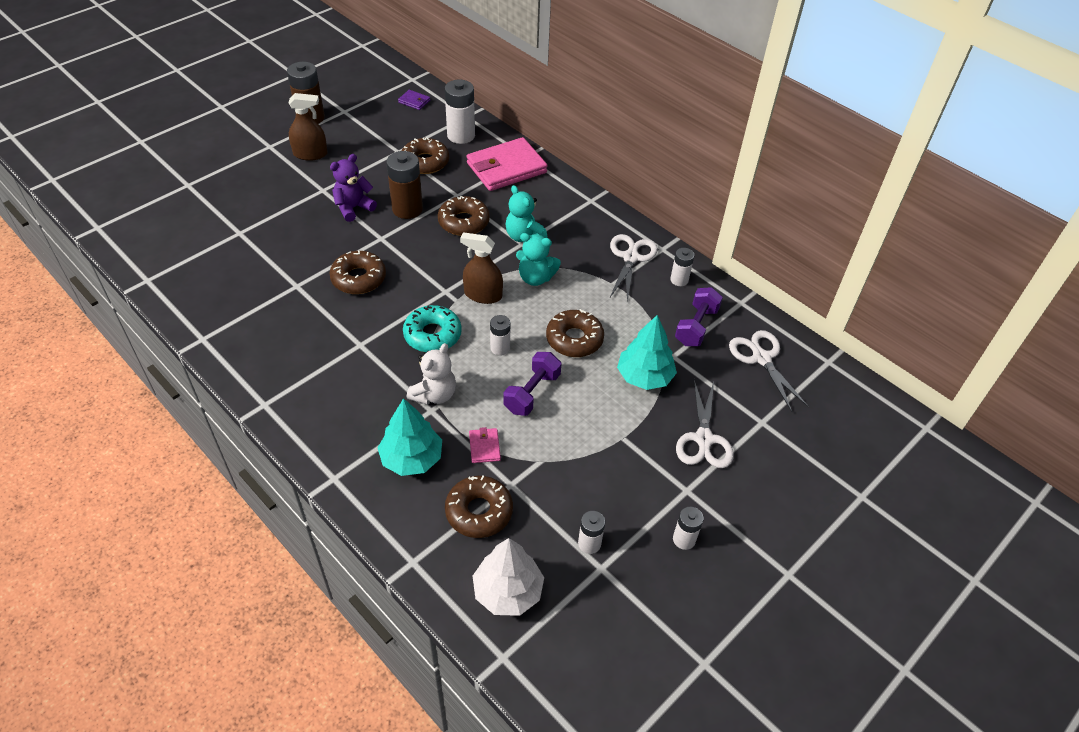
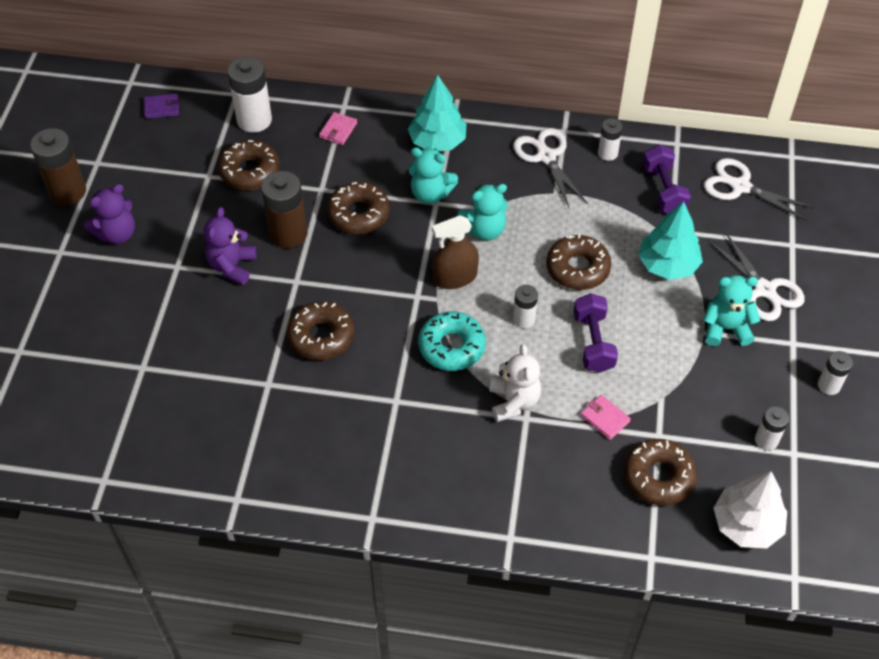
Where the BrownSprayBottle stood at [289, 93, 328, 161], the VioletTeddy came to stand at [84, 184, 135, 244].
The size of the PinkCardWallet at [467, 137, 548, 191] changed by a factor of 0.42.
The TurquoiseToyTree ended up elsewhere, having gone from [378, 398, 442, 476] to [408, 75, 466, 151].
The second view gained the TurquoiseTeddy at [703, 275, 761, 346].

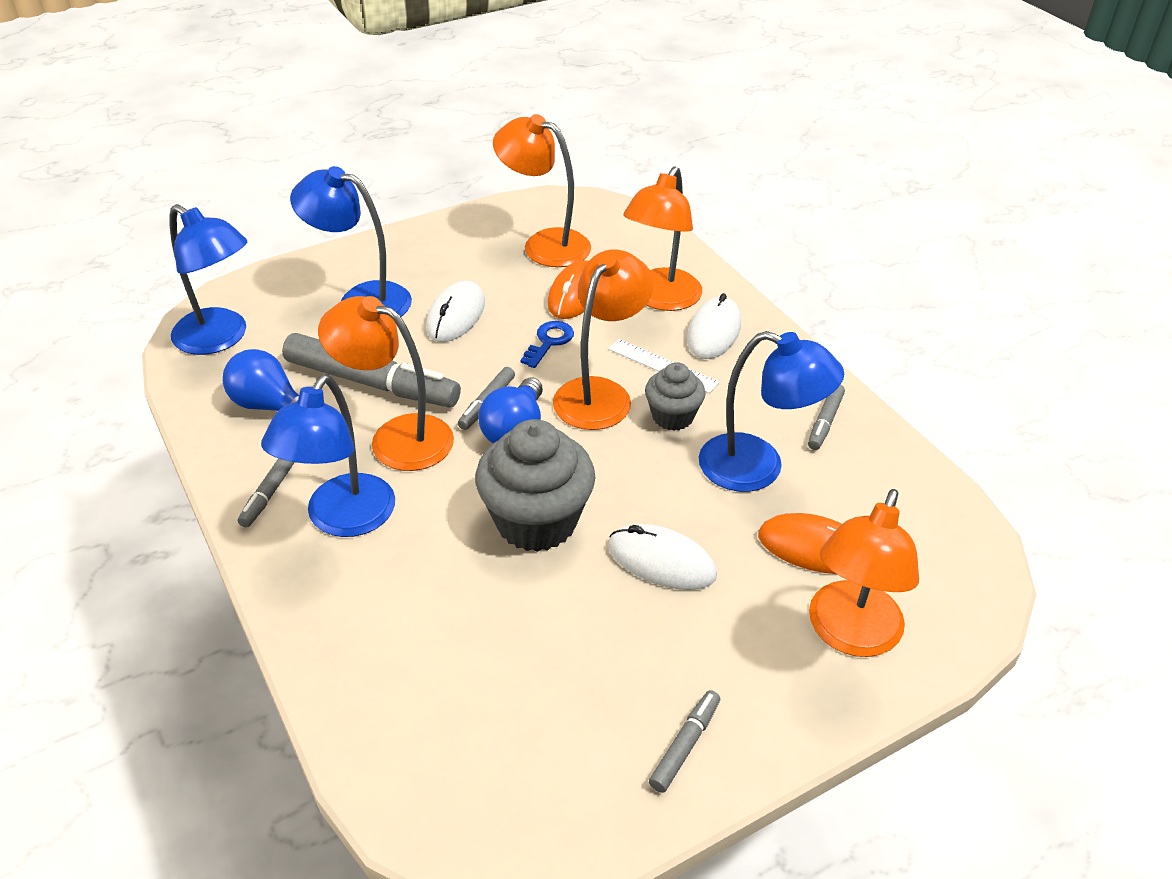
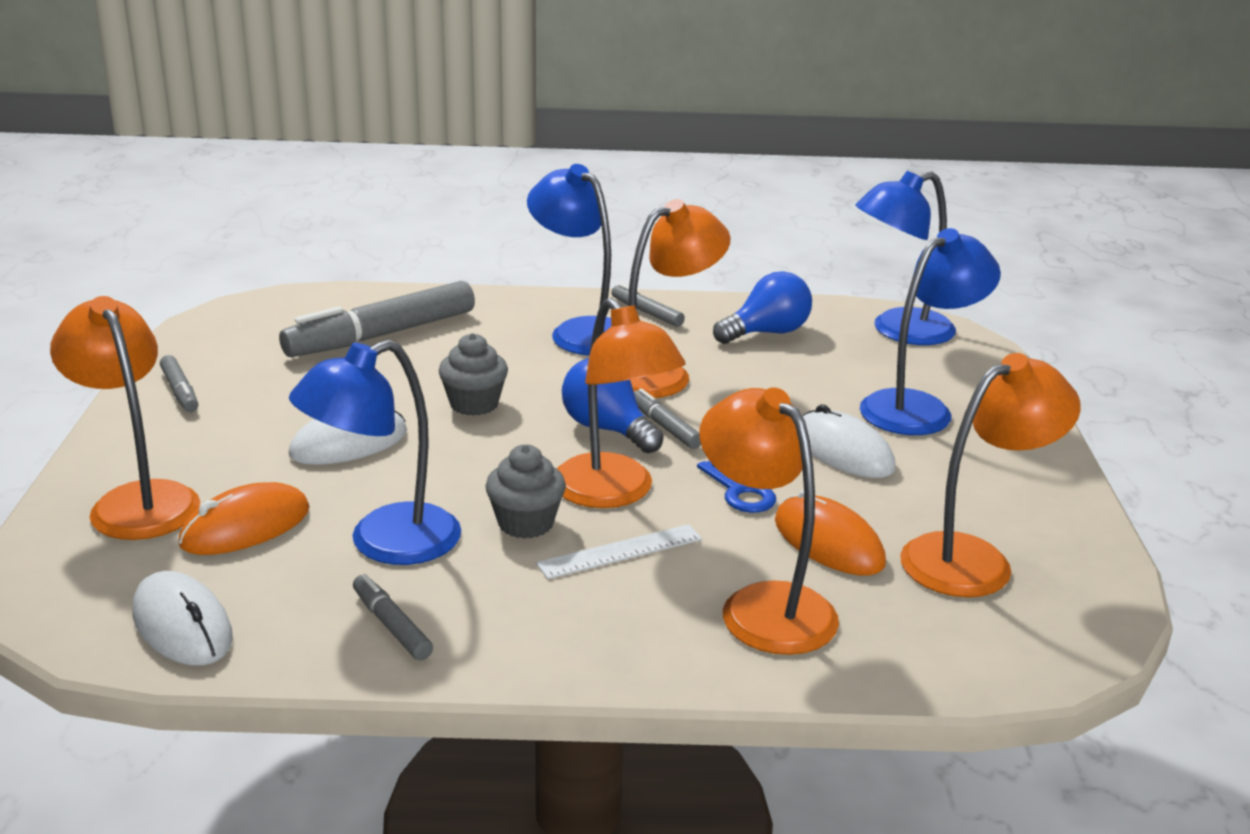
The PureWhitePcMouse ended up elsewhere, having gone from [687, 293, 741, 359] to [133, 571, 233, 666].
The GrayMarkerPen ended up elsewhere, having gone from [282, 333, 461, 407] to [279, 281, 475, 357].
The size of the GrayFairyCake at [475, 419, 595, 552] changed by a factor of 0.57.

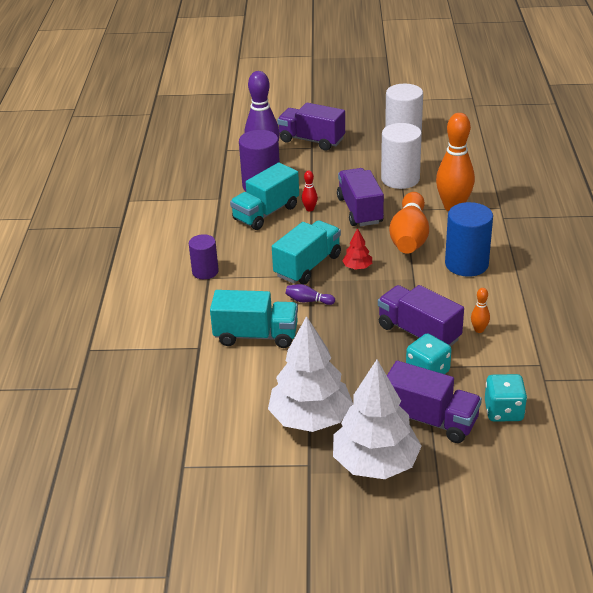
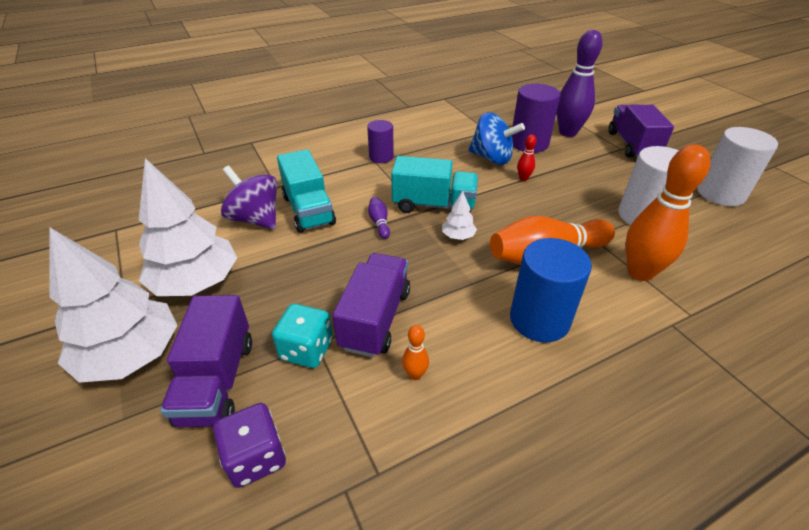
What was the TurquoiseGameDie at [485, 374, 527, 422] turned into the VioletGameDie at [213, 403, 286, 488].
The second view gained the VioletWhirligig at [221, 165, 277, 229].
What was the RedToyTree at [342, 228, 372, 270] turned into the PureWhiteToyTree at [442, 191, 477, 240].
Where the TurquoiseLorry stood at [230, 163, 299, 230], the BlueWhirligig came to stand at [468, 112, 525, 165].
The second view lost the VioletLorry at [337, 168, 384, 227].

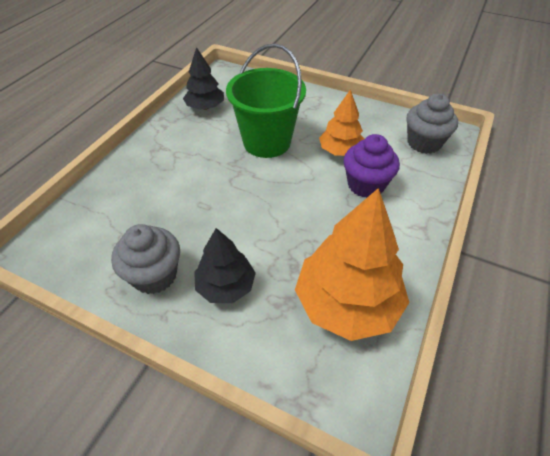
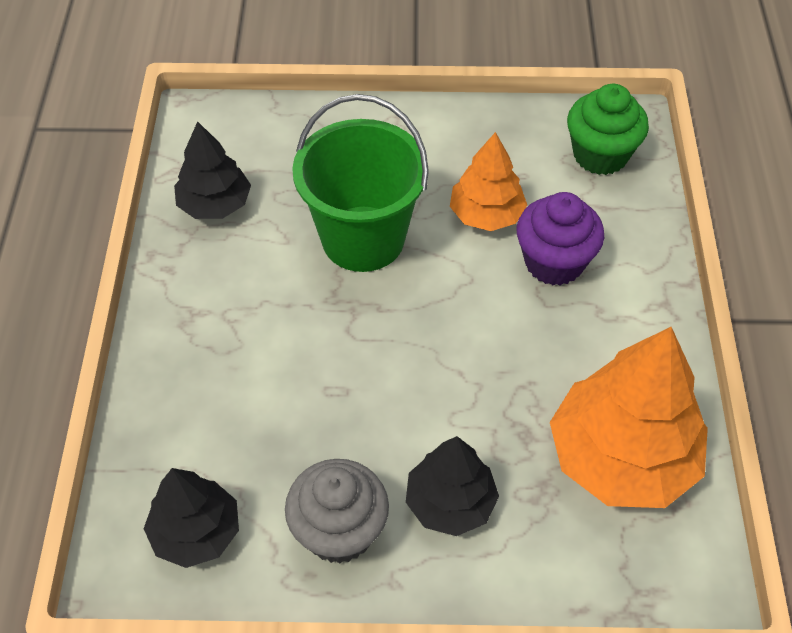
The second view gained the JetBlackToyTree at [144, 468, 239, 568].
What was the GrayFairyCake at [406, 94, 458, 154] turned into the GreenFairyCake at [567, 84, 649, 175].

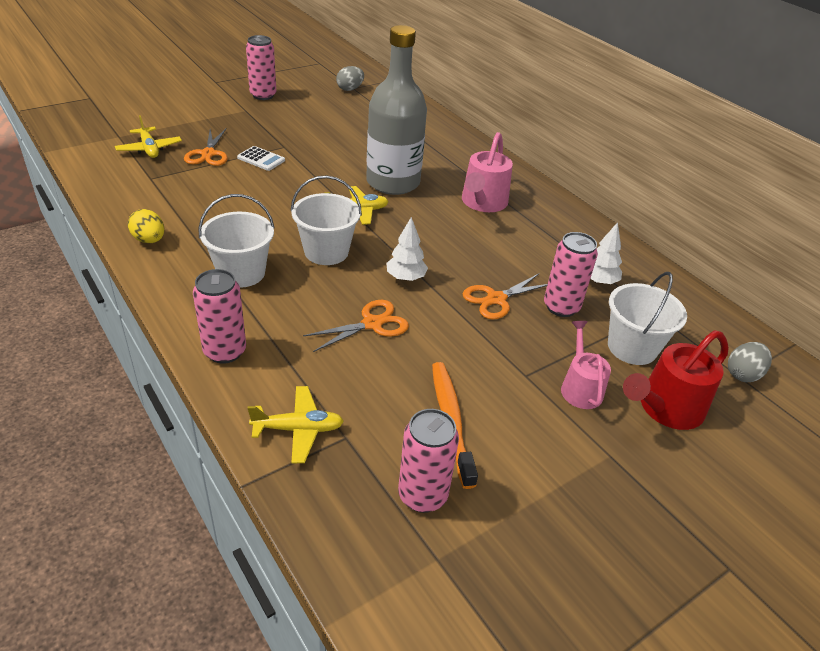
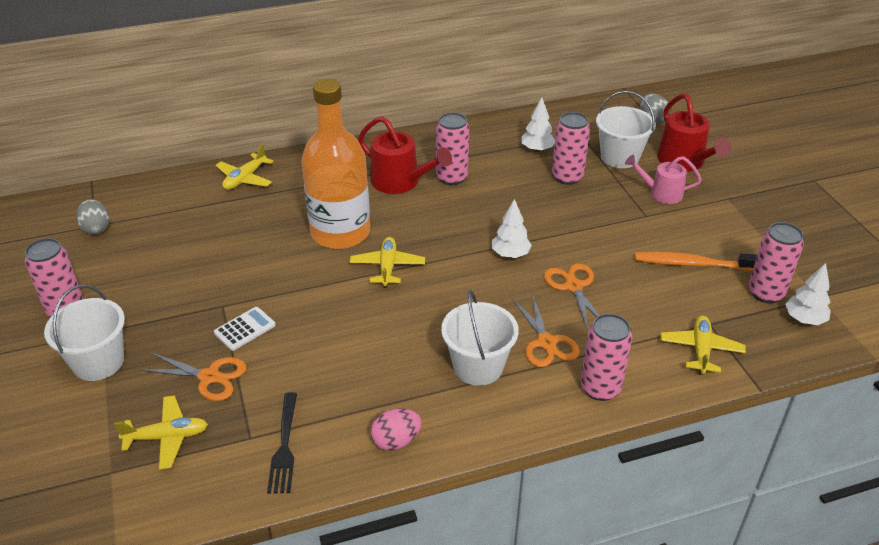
The PureWhitePail ended up elsewhere, having gone from [291, 176, 362, 265] to [44, 285, 125, 381].
The second view gained the GoldenToyPlane at [215, 144, 274, 190].
The second view gained the JetBlackDinnerFork at [267, 392, 297, 494].
What was the GrayDrinkBottle at [366, 25, 427, 195] turned into the OrangeDrinkBottle at [301, 79, 370, 249].
What was the PinkWateringCan at [462, 132, 513, 212] turned into the RedWateringCan at [358, 116, 452, 194].
What was the GoldenEgg at [128, 209, 165, 243] turned into the PinkEgg at [370, 408, 422, 451].
The second view gained the PinkTin at [436, 112, 469, 185].
The OrangeScissors ended up elsewhere, having gone from [463, 274, 547, 319] to [512, 294, 580, 367].
The second view gained the PureWhiteToyTree at [785, 263, 831, 325].

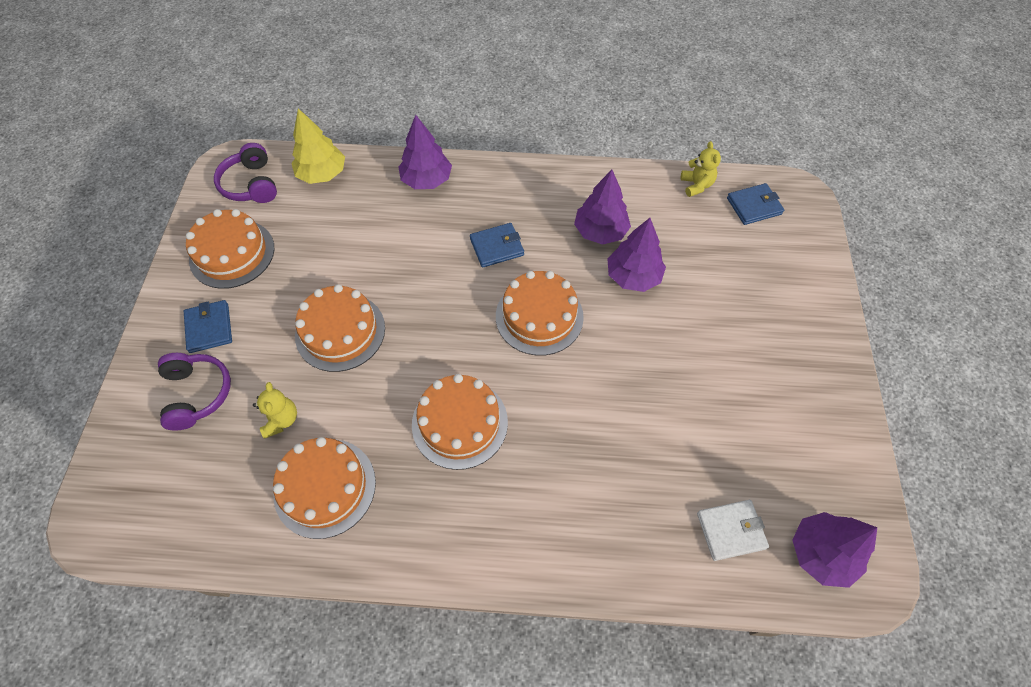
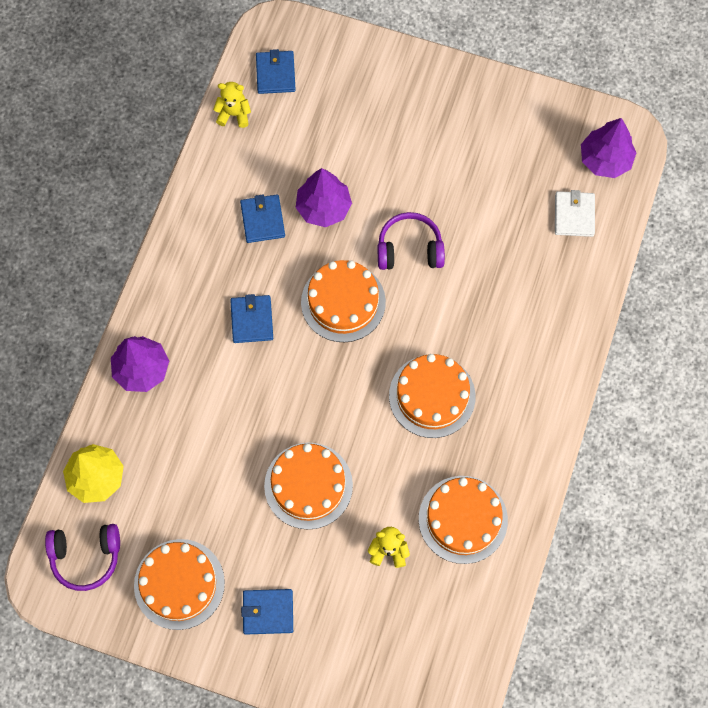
Where the VioletToyTree stood at [574, 170, 631, 245], the BlueCardWallet came to stand at [240, 195, 285, 243].
The VioletHeadphones ended up elsewhere, having gone from [158, 353, 231, 430] to [378, 212, 445, 270].

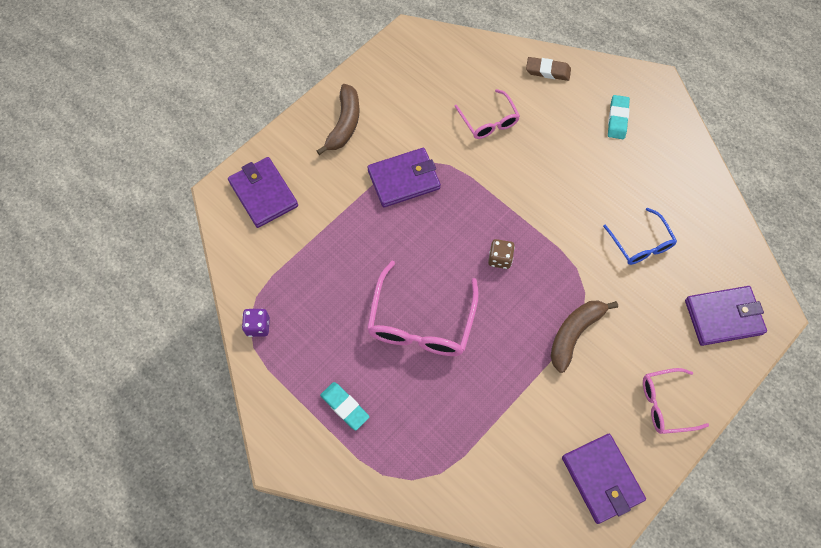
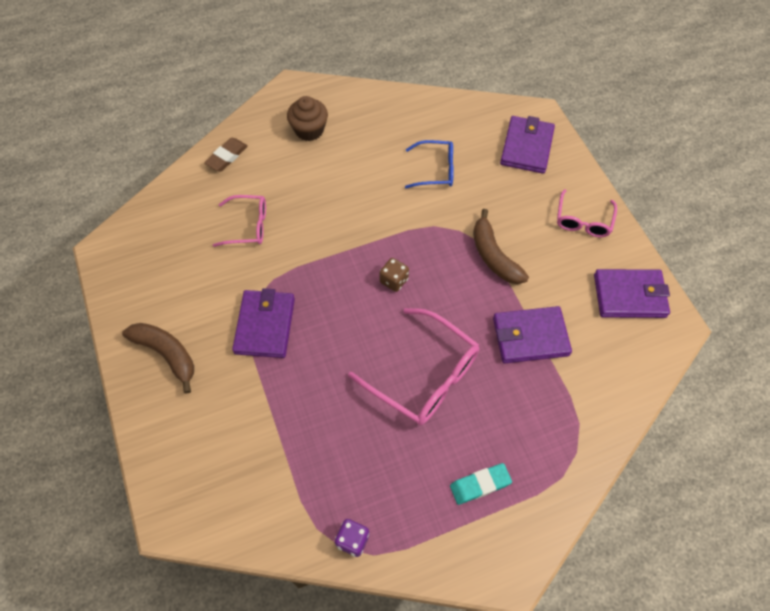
Where the TurquoiseGumEraser stood at [608, 95, 630, 139], the BrownFairyCake came to stand at [287, 96, 328, 141].
The VioletCardWallet ended up elsewhere, having gone from [228, 157, 298, 228] to [493, 306, 572, 363].

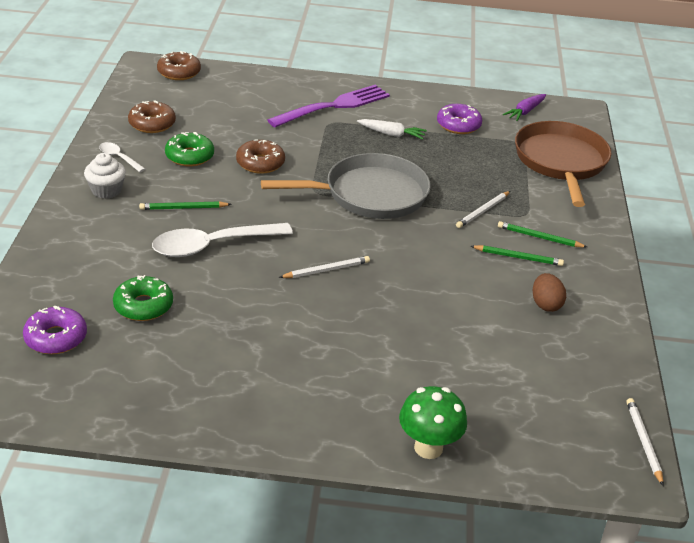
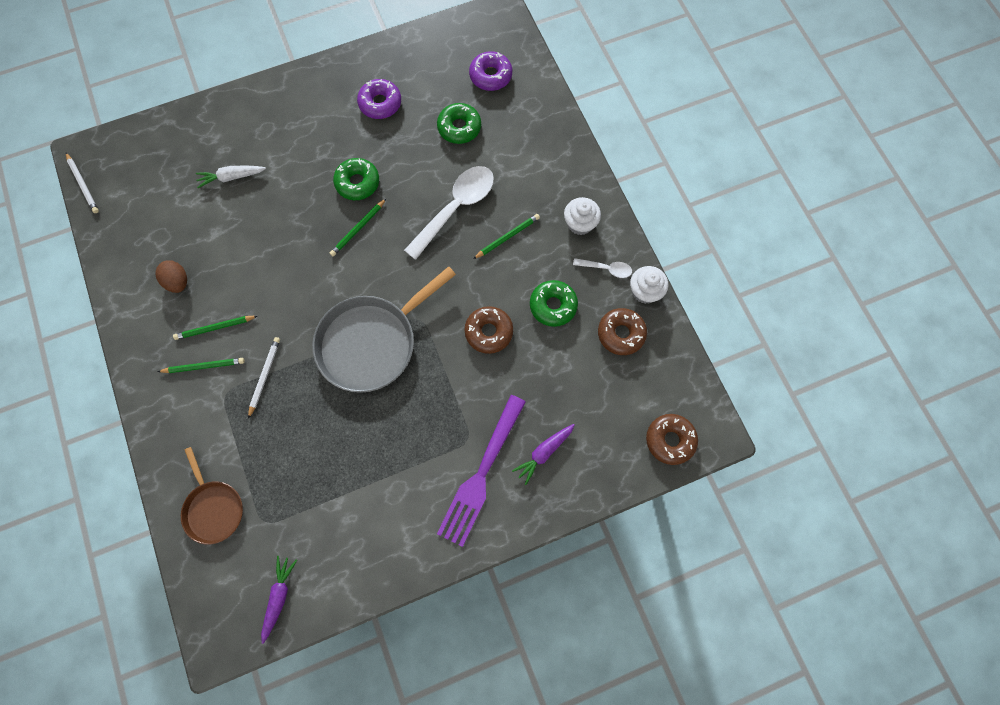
The size of the BrownPan at [515, 121, 612, 207] changed by a factor of 0.57.
The PureWhiteRootVegetable ended up elsewhere, having gone from [357, 119, 427, 140] to [196, 165, 266, 188].
What was the PureWhiteWoodenPencil at [279, 256, 370, 278] turned into the GreenWoodenPencil at [330, 199, 386, 256].
The second view gained the GreenDonut at [333, 158, 379, 200].
The VioletDonut ended up elsewhere, having gone from [437, 104, 482, 134] to [357, 79, 401, 119].
The second view gained the VioletRootVegetable at [512, 424, 575, 485].
The second view gained the PureWhiteFairyCake at [630, 266, 668, 304].
The second view lost the GreenToadstool at [399, 386, 467, 459].

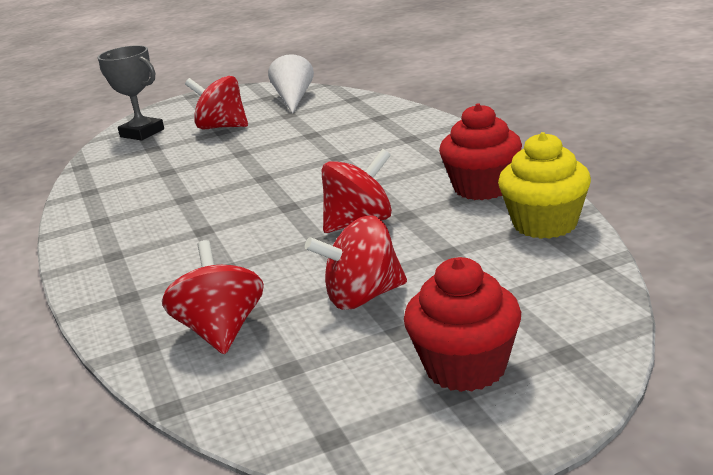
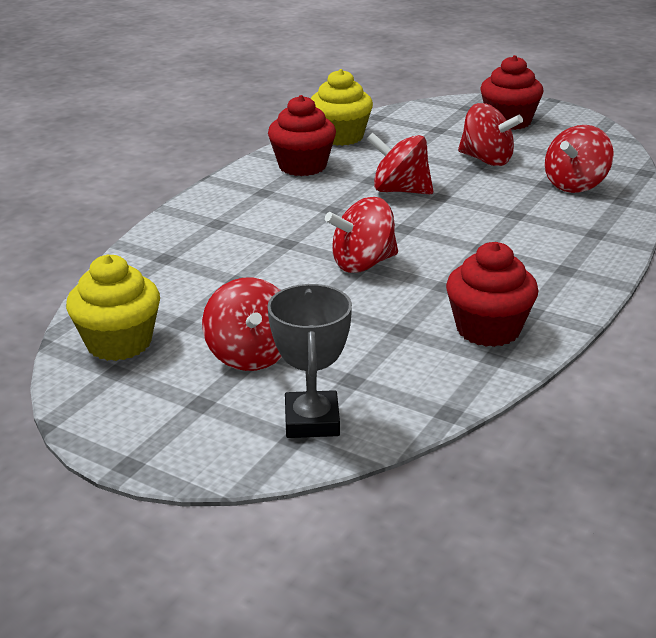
Where the PureWhiteConeShape stood at [268, 54, 314, 113], the GoldenFairyCake came to stand at [66, 255, 160, 361].
The second view gained the RedWhirligig at [325, 197, 398, 273].
The second view gained the RedFairyCake at [446, 242, 538, 347].

